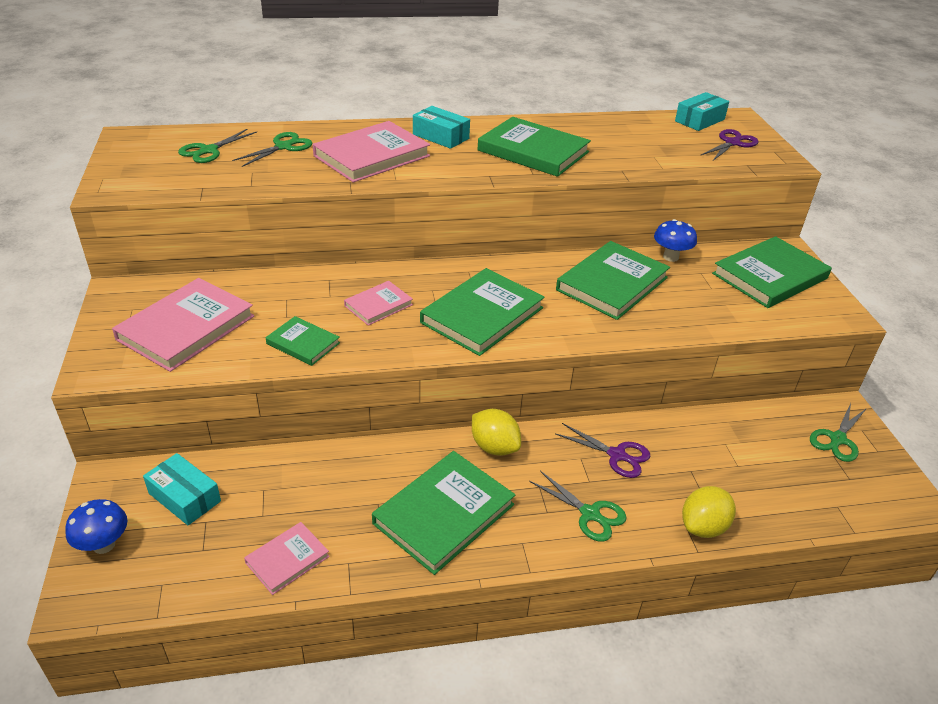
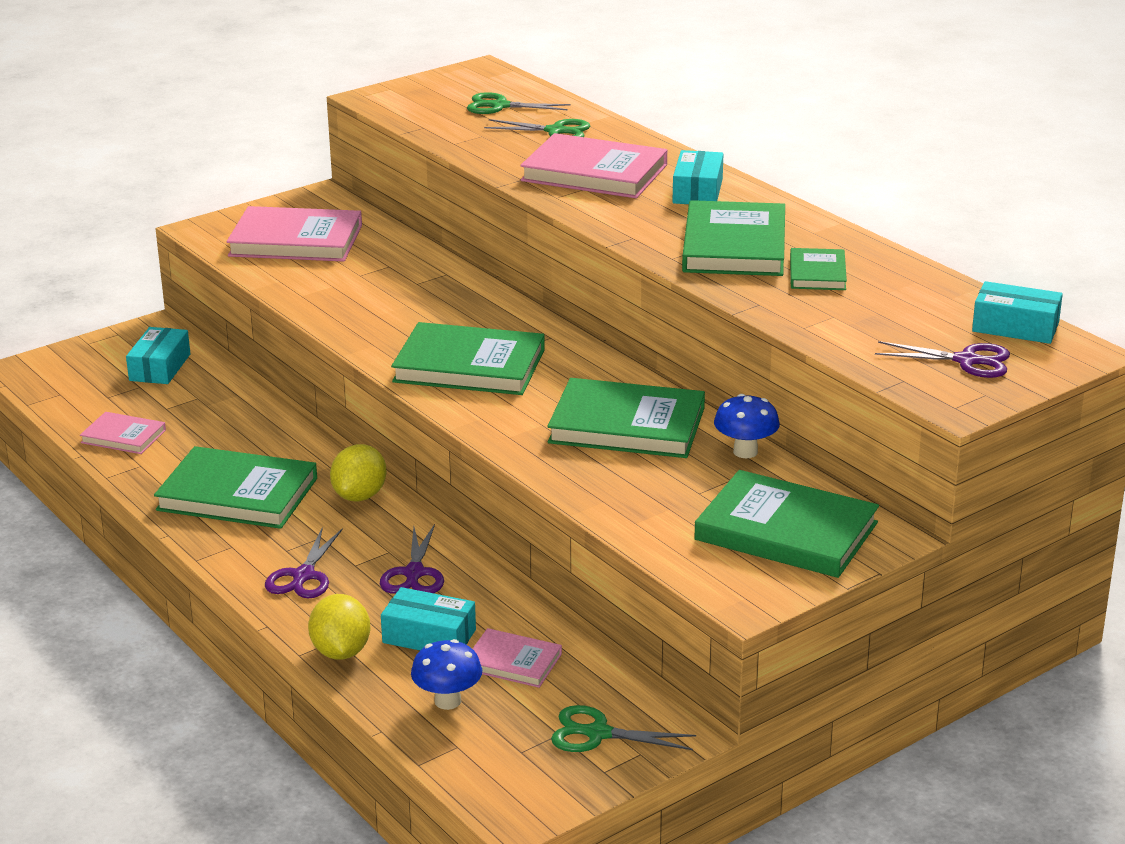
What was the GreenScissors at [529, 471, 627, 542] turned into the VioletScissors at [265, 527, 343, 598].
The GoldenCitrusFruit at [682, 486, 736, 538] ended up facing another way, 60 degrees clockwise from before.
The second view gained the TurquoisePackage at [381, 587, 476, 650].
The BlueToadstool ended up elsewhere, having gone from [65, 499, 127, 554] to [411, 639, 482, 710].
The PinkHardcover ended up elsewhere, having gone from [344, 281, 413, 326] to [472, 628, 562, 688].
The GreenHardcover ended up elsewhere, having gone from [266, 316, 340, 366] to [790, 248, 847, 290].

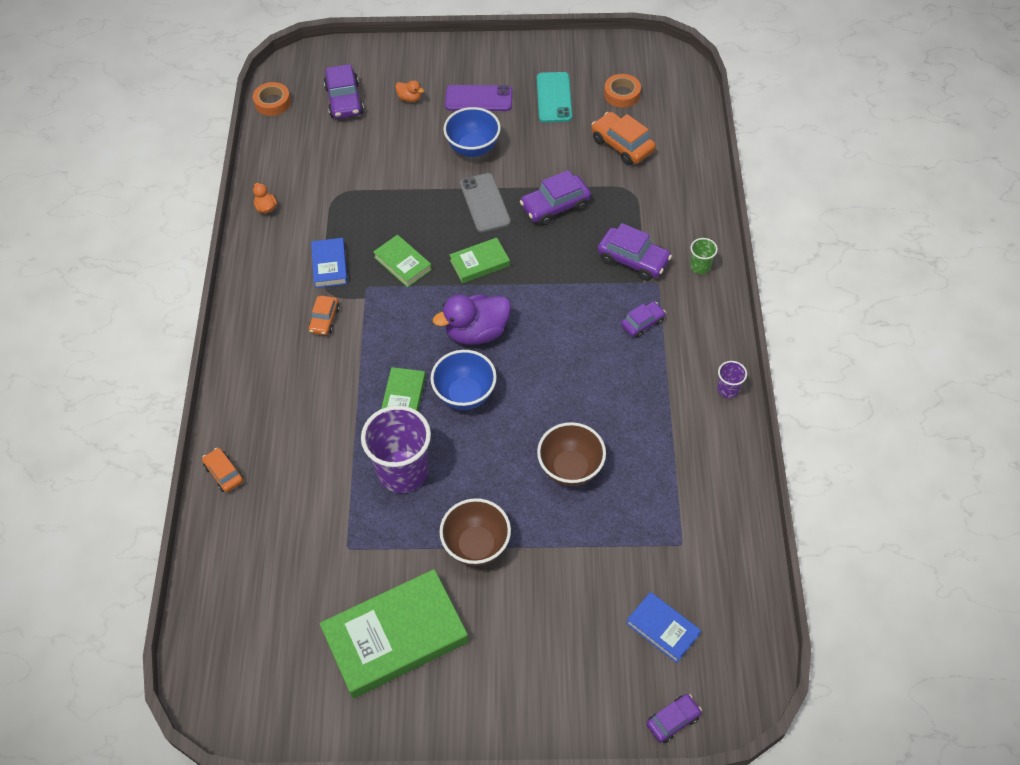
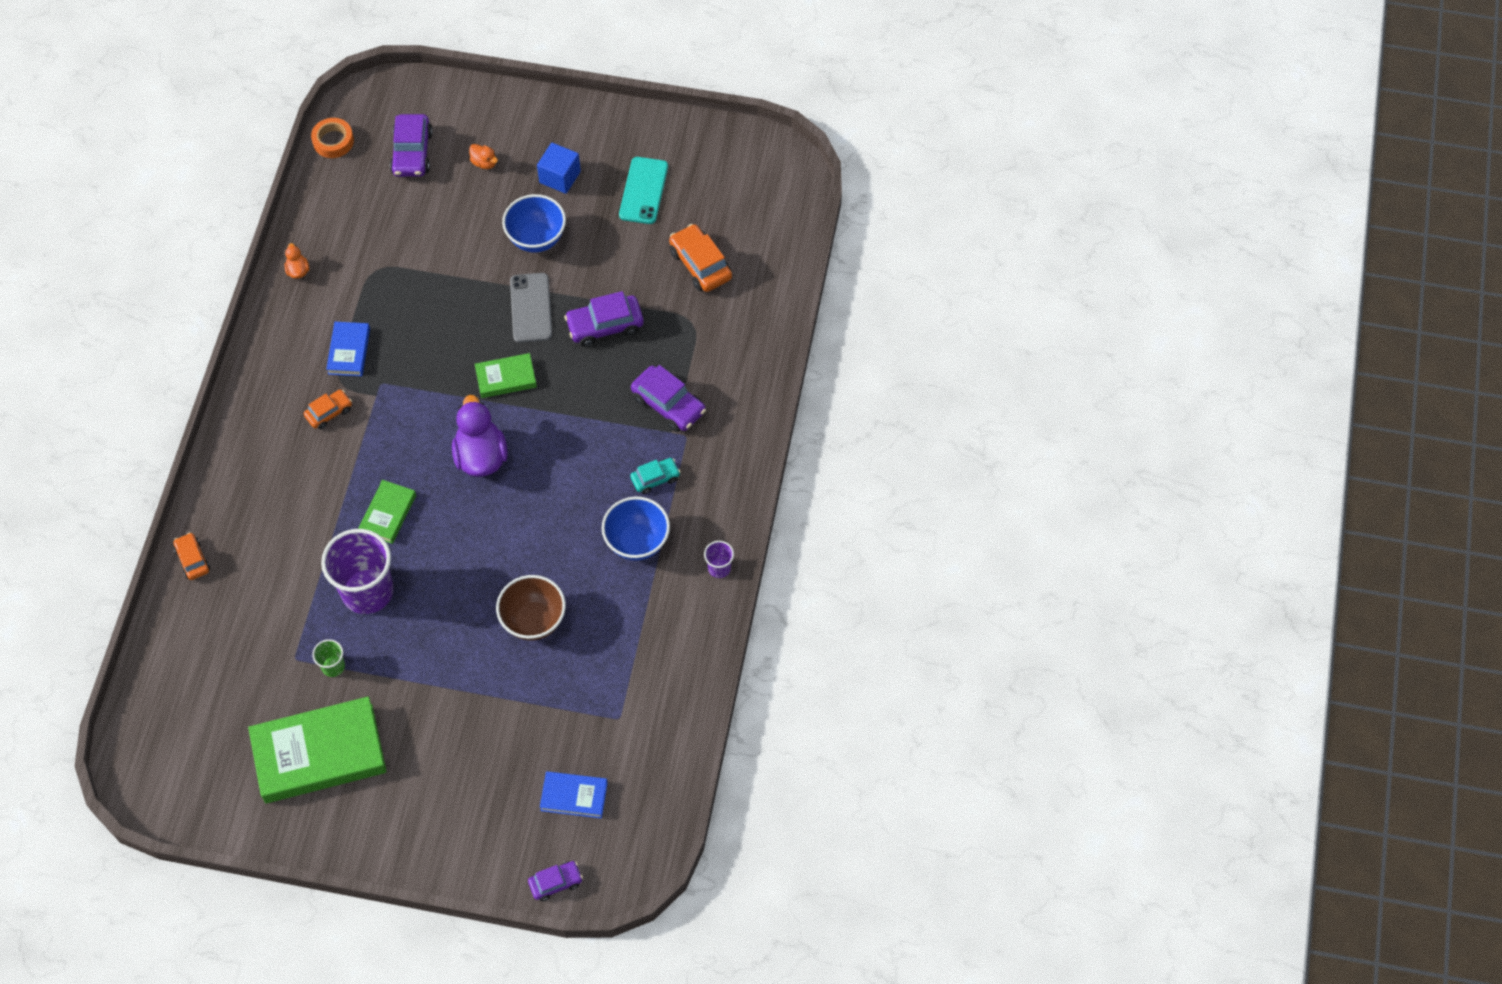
The OrangeAutomobile at [308, 296, 340, 335] ended up facing another way, 150 degrees counterclockwise from before.
The GreenCup ended up elsewhere, having gone from [690, 238, 718, 274] to [312, 639, 345, 677].
The VioletRubberDuck at [433, 294, 511, 345] ended up facing another way, 90 degrees clockwise from before.
Where the VioletMobilePhone stood at [445, 85, 512, 111], the BlueCube came to stand at [537, 143, 581, 194].
The BlueHardcover at [626, 592, 701, 663] ended up facing another way, 45 degrees counterclockwise from before.
The BlueDeepDish ended up elsewhere, having gone from [430, 350, 497, 410] to [602, 496, 670, 561].
What was the VioletAutomobile at [621, 301, 666, 338] turned into the TurquoiseAutomobile at [630, 458, 680, 494].
The second view lost the GreenHardcover at [373, 235, 432, 287].
The second view lost the BrownDeepDish at [439, 498, 511, 566].
The second view lost the OrangeTape at [604, 74, 641, 108].

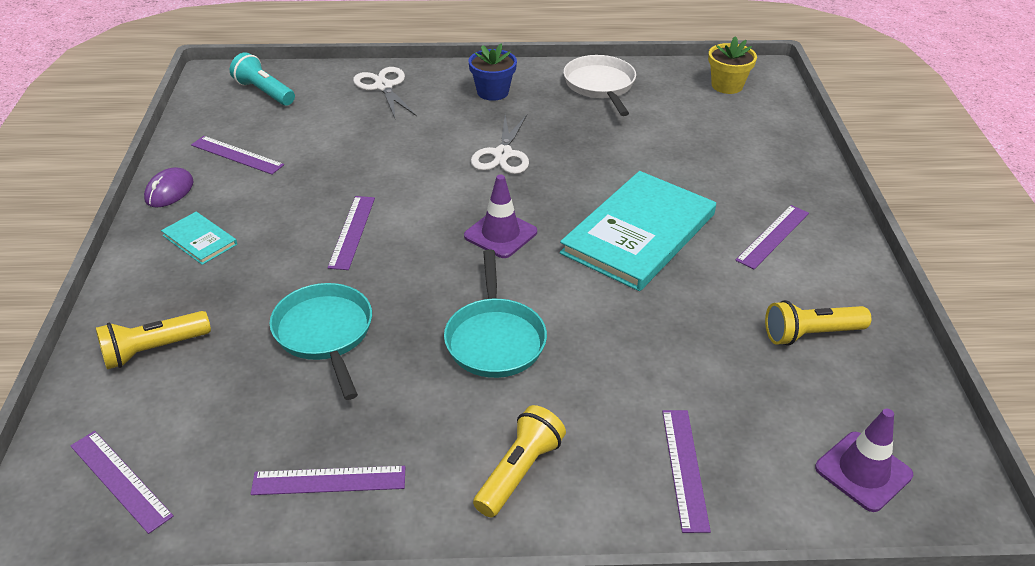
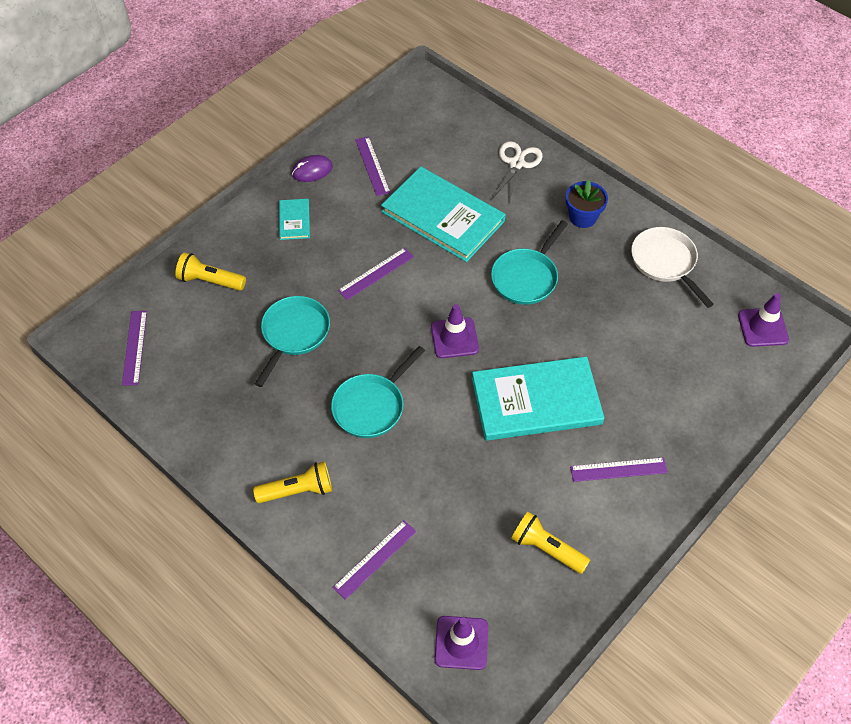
The second view gained the TurquoiseHardcover at [381, 167, 506, 262].
Where the PureWhiteScissors stood at [471, 115, 529, 174], the TurquoisePan came to stand at [491, 220, 568, 305].
The PureWhitePan at [563, 55, 636, 116] ended up facing another way, 60 degrees counterclockwise from before.
Where the GoldenPottedPlant stood at [708, 36, 757, 94], the VioletRoadCone came to stand at [738, 293, 789, 347].
The second view lost the TurquoiseFlashlight at [230, 52, 295, 106].
The second view lost the VioletStraightedge at [251, 466, 405, 495].

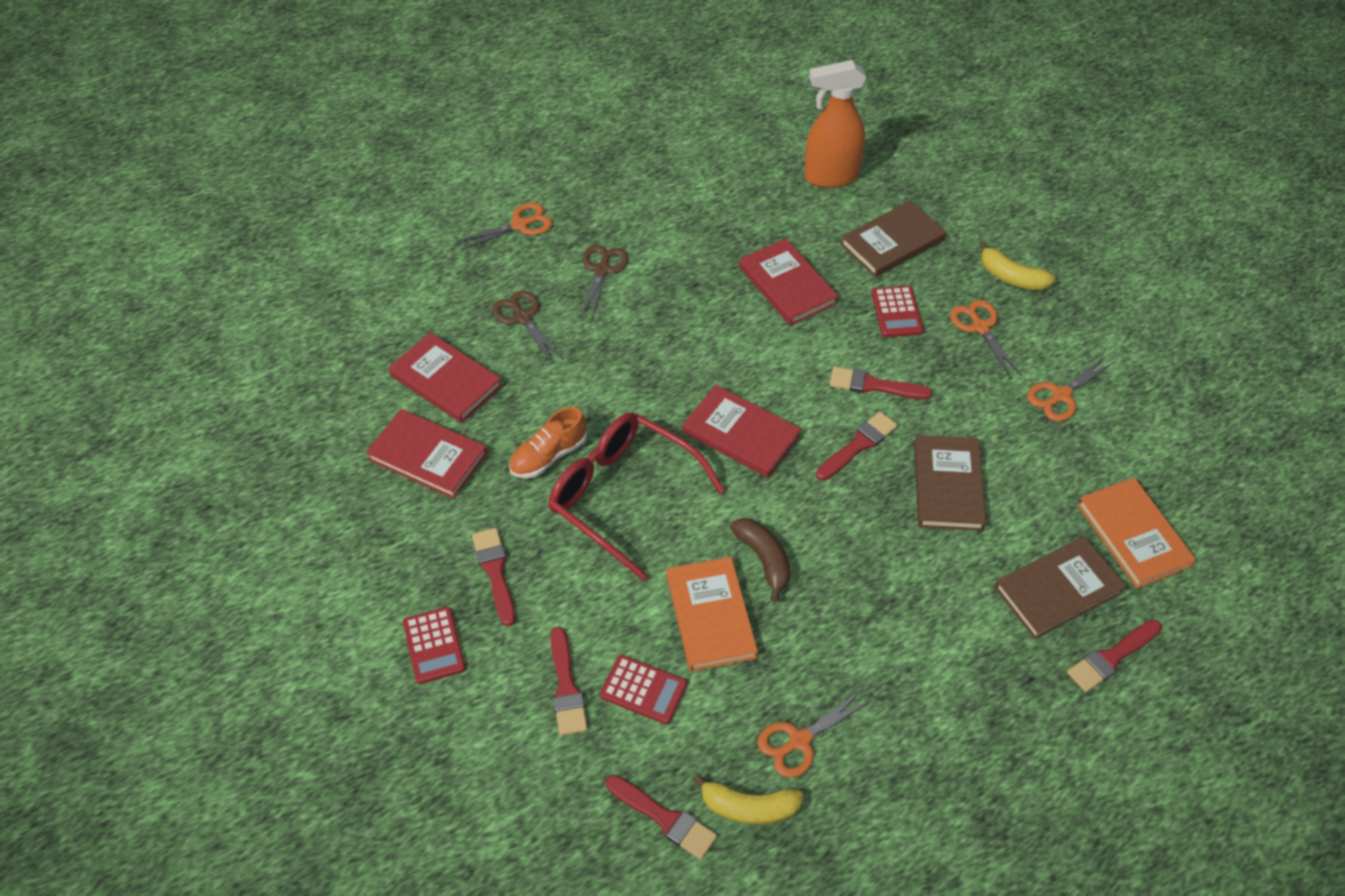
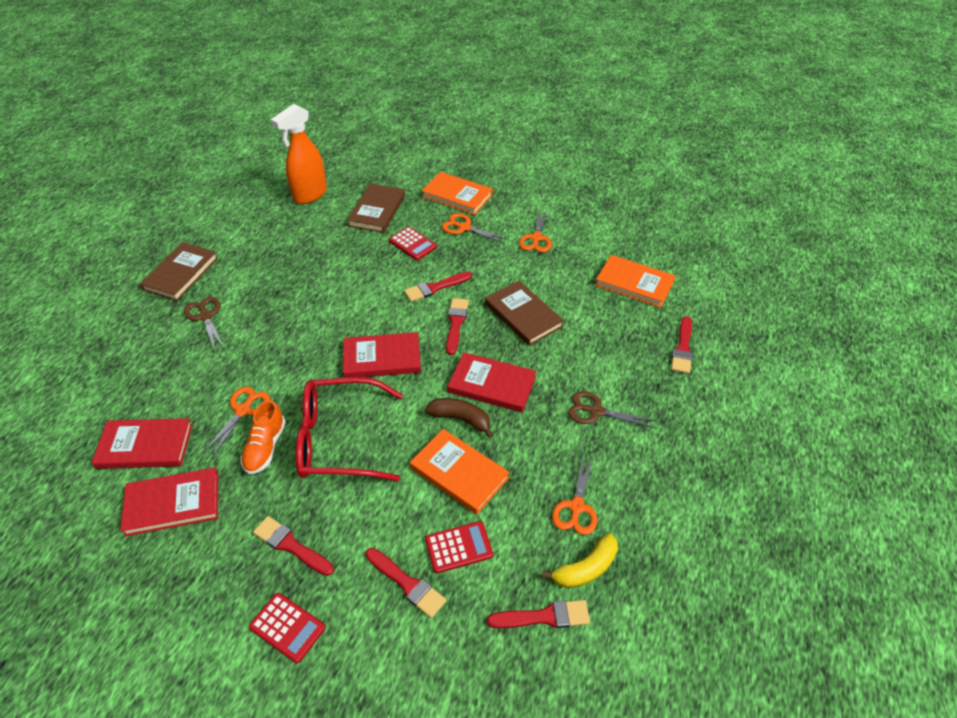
The BrownHardcover ended up elsewhere, having gone from [994, 537, 1126, 639] to [140, 242, 218, 301].
The OrangeScissors ended up elsewhere, having gone from [456, 203, 552, 250] to [202, 387, 270, 458].
Where the GoldenToyBanana stood at [979, 241, 1056, 291], the OrangeHardcover came to stand at [422, 172, 493, 215].
The RedHardcover ended up elsewhere, having gone from [739, 238, 838, 326] to [448, 352, 536, 412].
The BrownScissors ended up elsewhere, having gone from [492, 290, 563, 364] to [568, 391, 657, 428].

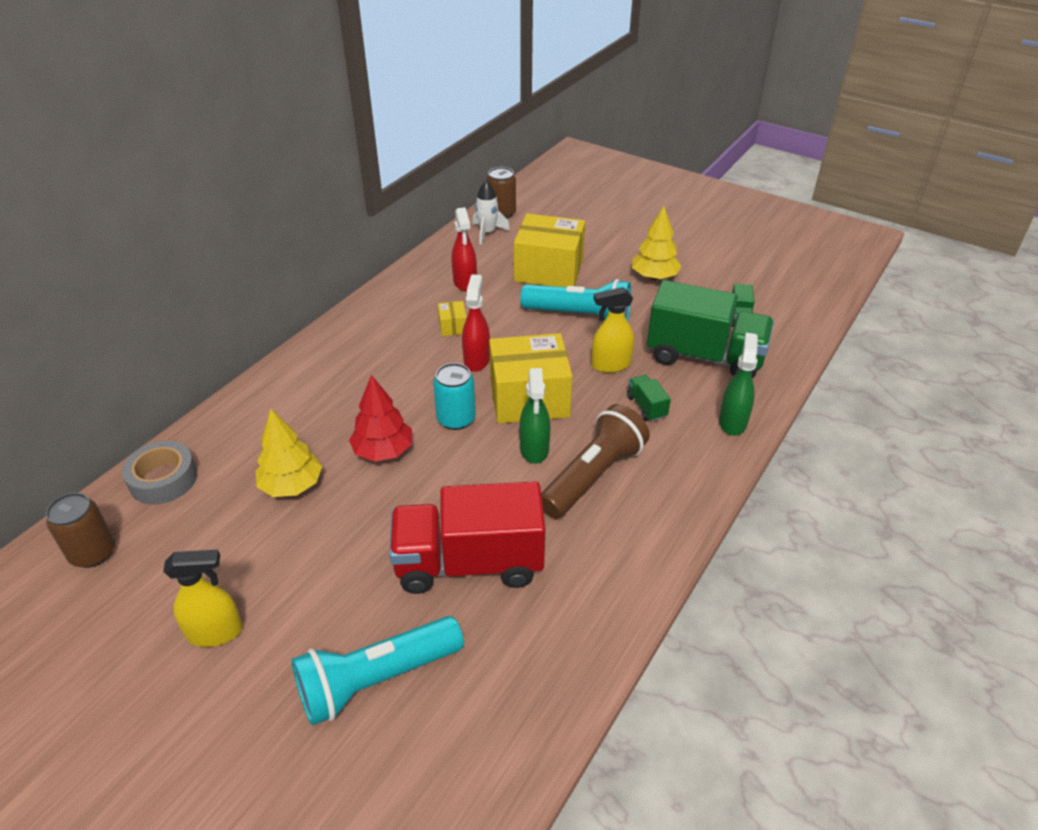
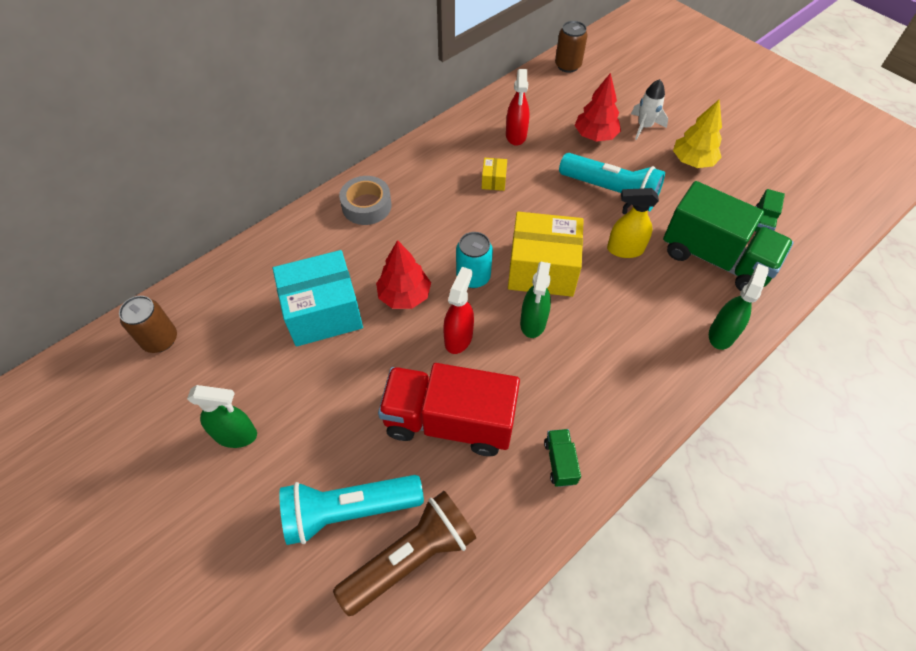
What was the GoldenSprayBottle at [163, 550, 243, 647] turned into the GreenSprayBottle at [187, 385, 257, 448].
Where the GoldenToyTree stood at [255, 409, 322, 497], the TurquoisePackage came to stand at [273, 250, 363, 347].
The BrownFlashlight ended up elsewhere, having gone from [541, 404, 650, 519] to [333, 491, 477, 616].
The GrayTape ended up elsewhere, having gone from [122, 441, 197, 505] to [339, 176, 392, 225].
The RedSprayBottle ended up elsewhere, having gone from [462, 274, 490, 372] to [443, 267, 474, 354].
The GreenLorry ended up elsewhere, having gone from [627, 375, 671, 421] to [544, 429, 581, 487].
Where the GoldenPackage stood at [514, 213, 585, 287], the RedToyTree came to stand at [575, 73, 621, 142].
The PureWhiteSpaceship ended up elsewhere, having gone from [472, 181, 510, 245] to [631, 79, 668, 140].

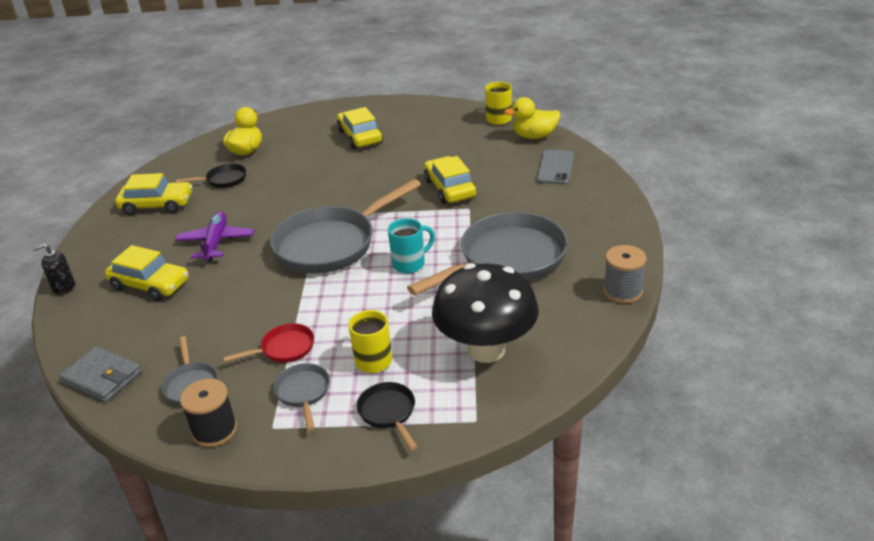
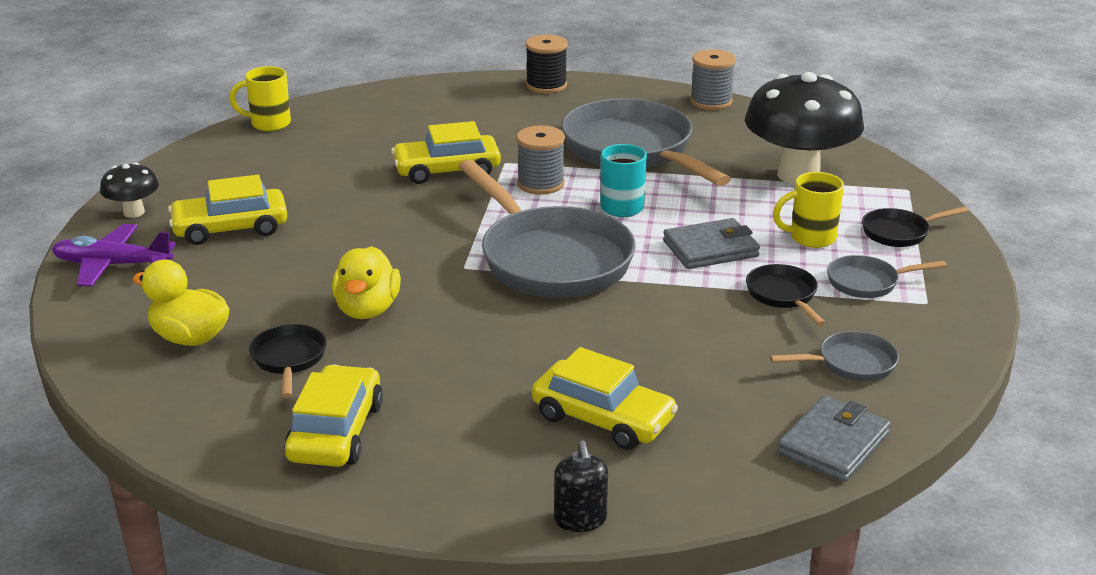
The VioletToyPlane ended up elsewhere, having gone from [175, 211, 254, 261] to [52, 224, 176, 287].
The second view gained the JetBlackToadstool at [100, 163, 159, 218].
The GoldenRubberDuck ended up elsewhere, having gone from [504, 97, 560, 139] to [332, 246, 401, 319].
The second view gained the GrayBobbin at [516, 126, 565, 195].
The JetBlackBobbin ended up elsewhere, having gone from [180, 378, 237, 447] to [526, 34, 567, 94].
The GoldenAutomobile at [105, 245, 189, 301] ended up facing another way, 90 degrees clockwise from before.
The second view gained the GrayCardWallet at [663, 218, 760, 269].
What was the RedPan at [223, 323, 314, 363] turned into the JetBlackPan at [746, 264, 826, 326].
The second view lost the GrayMobilePhone at [537, 149, 574, 185].

